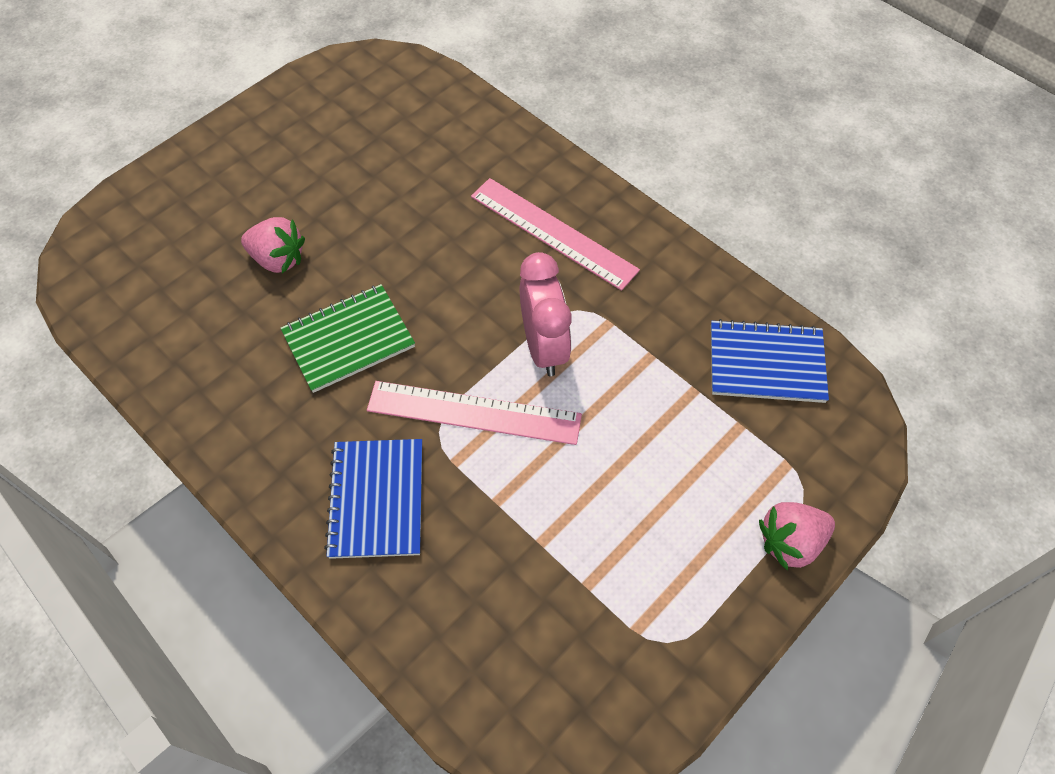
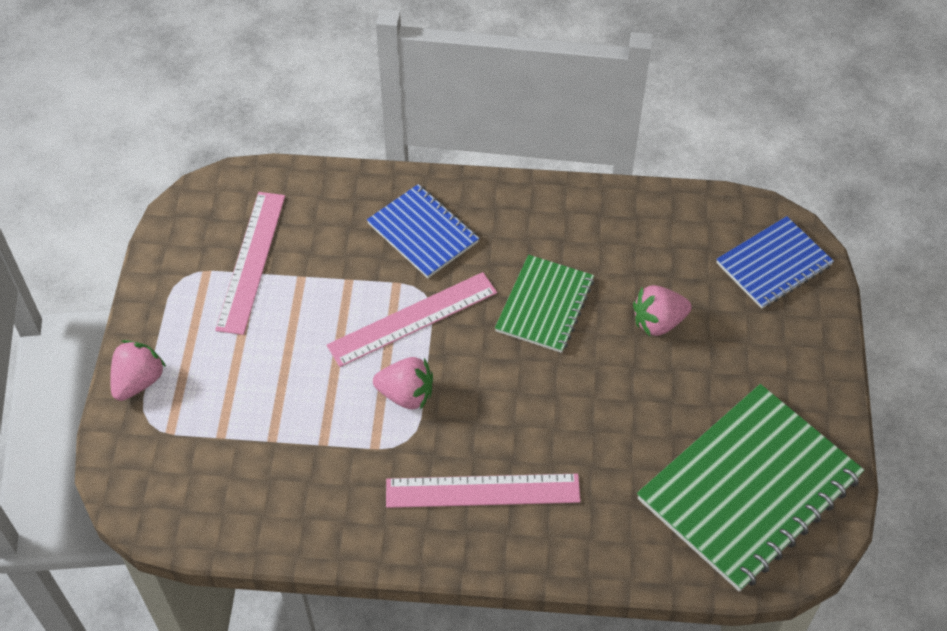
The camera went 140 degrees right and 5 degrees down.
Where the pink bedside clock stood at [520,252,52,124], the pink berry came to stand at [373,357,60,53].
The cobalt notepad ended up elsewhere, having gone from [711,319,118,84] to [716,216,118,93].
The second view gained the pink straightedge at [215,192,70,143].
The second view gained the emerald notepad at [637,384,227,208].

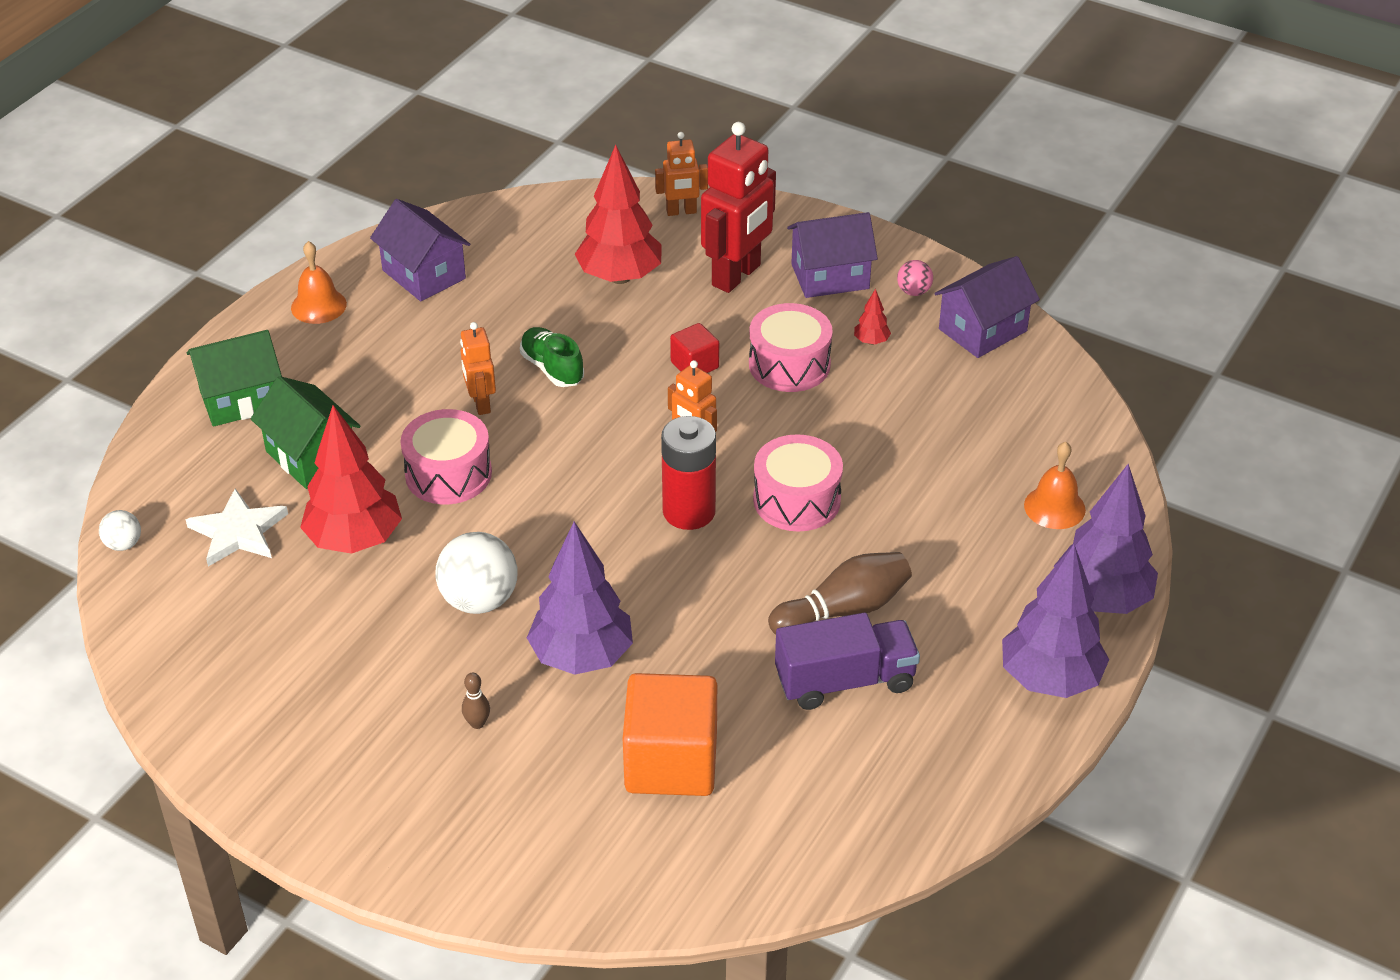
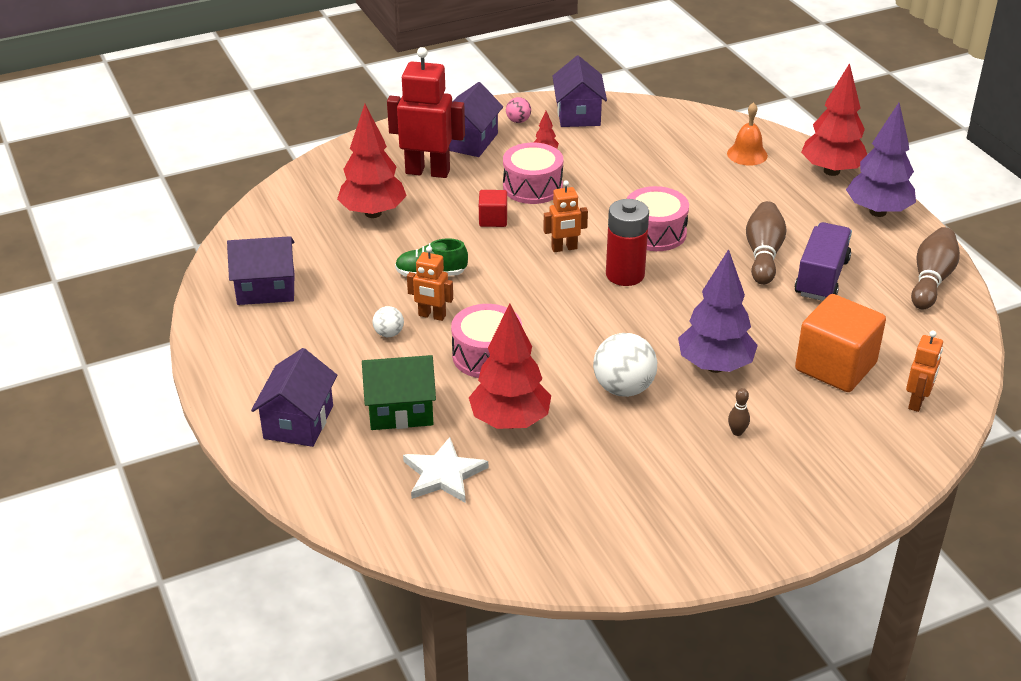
The camera went 55 degrees left and 5 degrees down.
The snow-white sphere ended up elsewhere, having gone from [99,510,42,41] to [373,306,31,31].
What was the emerald cottage at [187,330,95,97] turned into the violet cottage at [251,348,86,99].
The second view lost the orange-coloured school bell at [291,241,56,83].
The orange-coloured robot ended up elsewhere, having gone from [655,132,53,84] to [906,331,37,81].
The scarlet robot at [701,122,75,171] ended up facing another way, 60 degrees counterclockwise from before.
What was the violet fir tree at [1054,464,104,150] turned into the scarlet fir tree at [801,63,66,113].
The second view gained the brown tenpin at [911,227,49,82].

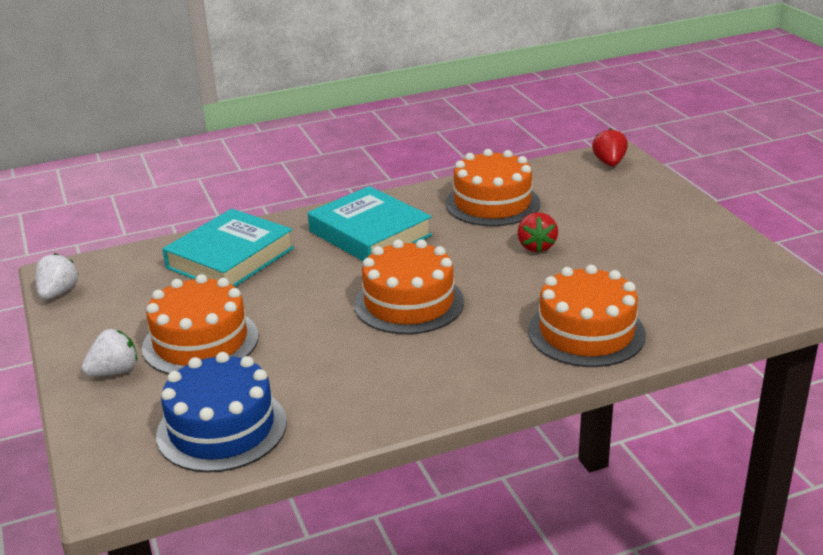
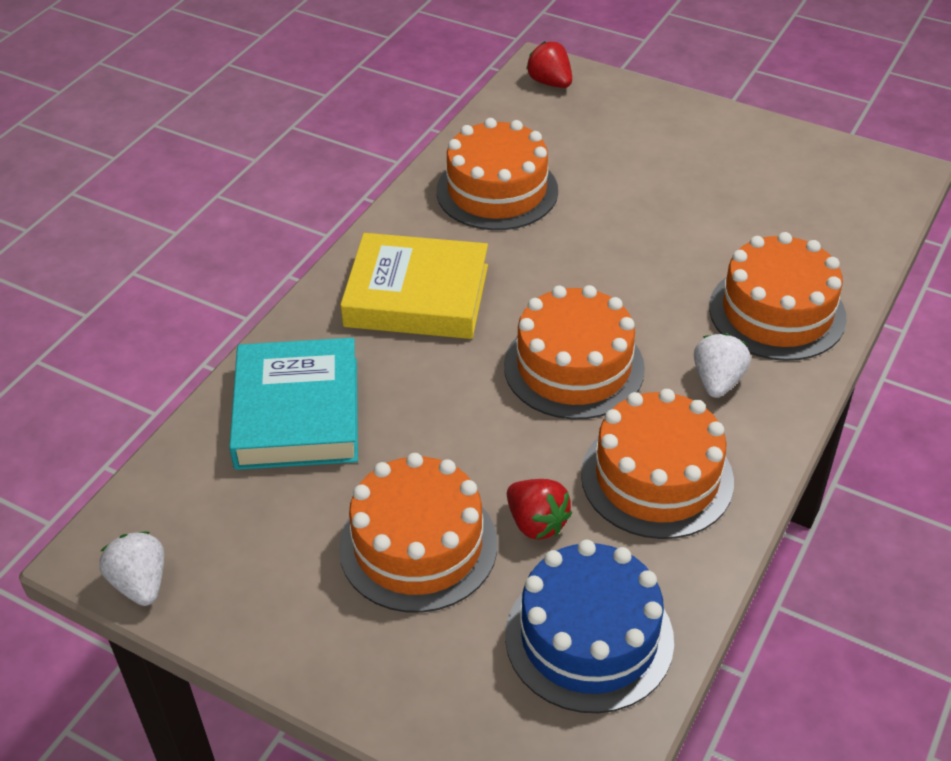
The camera went 40 degrees left and 15 degrees up.
The snow-white berry ended up elsewhere, having gone from [82,329,55,47] to [694,333,57,65].
What was the teal hardback at [308,186,124,75] turned into the bright yellow hardback at [340,233,148,106].
The scarlet berry ended up elsewhere, having gone from [517,212,41,40] to [507,479,65,61].
The second view gained the orange-coloured gateau at [581,389,153,150].

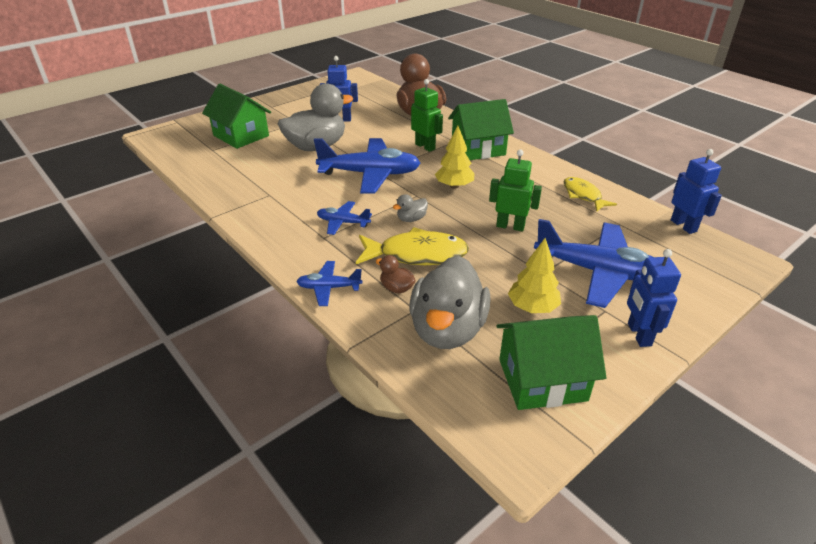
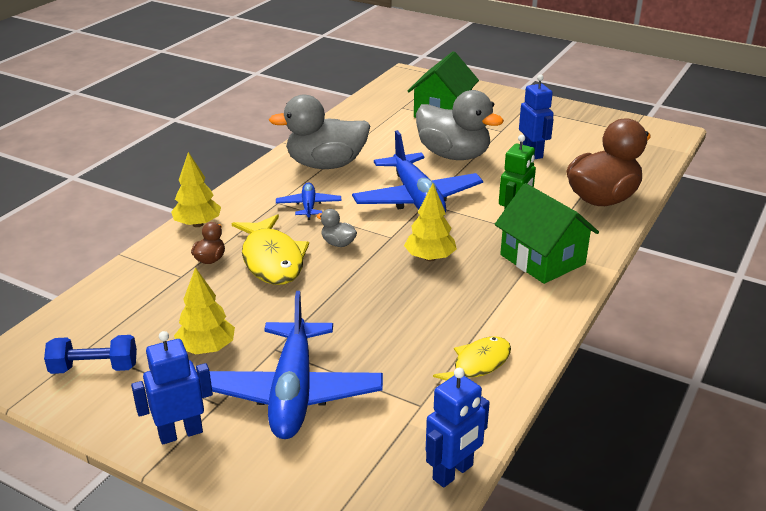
The camera went 70 degrees right and 5 degrees down.
Where the cobalt plane stood at [296,261,66,45], the bright yellow fir tree came to stand at [171,152,50,75].
The gray rubber duck ended up elsewhere, having gone from [409,256,82,93] to [269,94,101,75].
The second view lost the emerald robot at [489,150,53,81].
Where the emerald cottage stood at [496,315,110,95], the cobalt hand weight came to stand at [44,335,93,39].

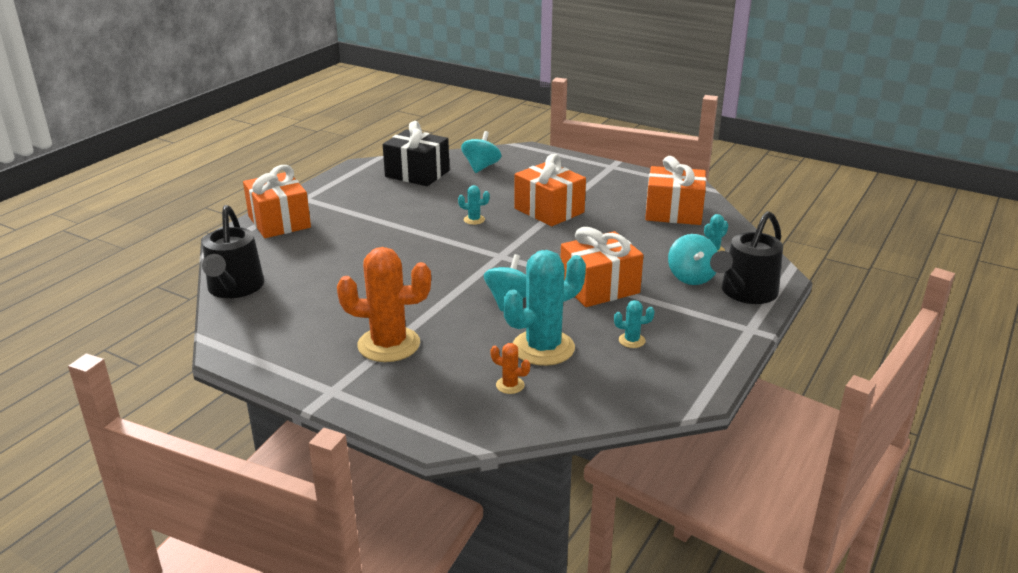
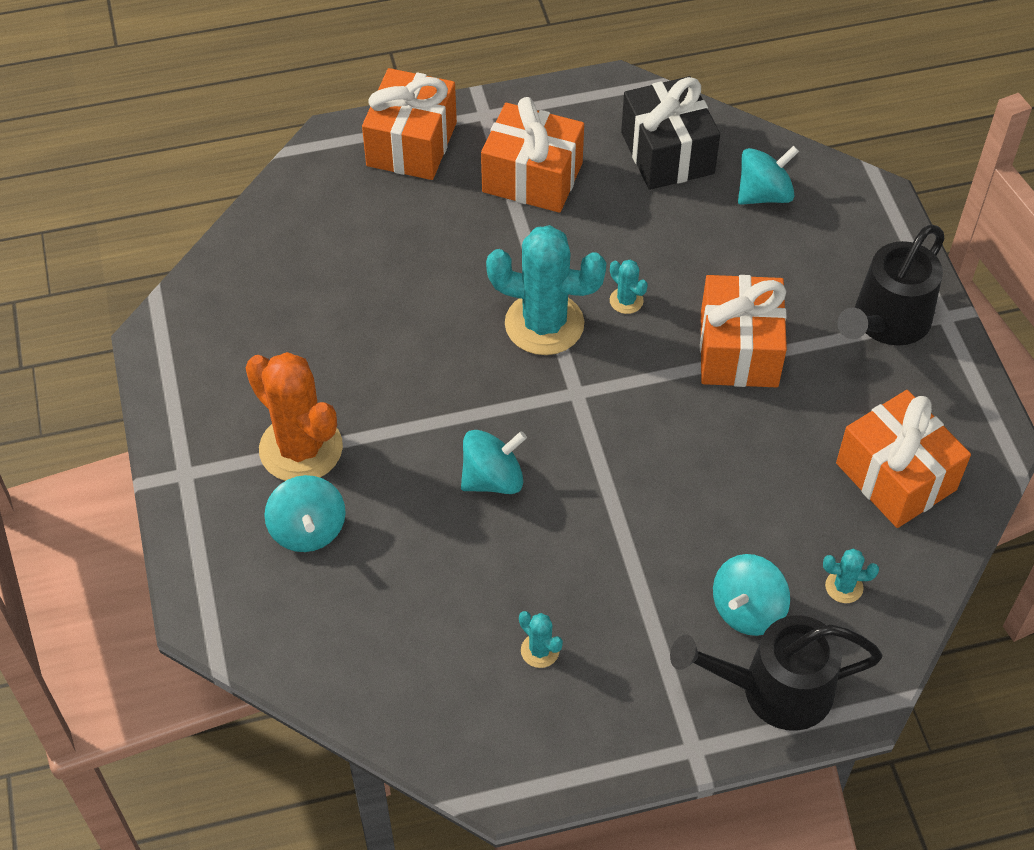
The camera went 45 degrees right and 25 degrees up.
The black watering can ended up elsewhere, having gone from [202,205,62,93] to [837,225,107,120].
The second view lost the orange-coloured prickly plant at [490,343,40,51].
The teal prickly plant ended up elsewhere, having gone from [503,250,83,116] to [486,225,120,130].
The orange-coloured wrapped gift ended up elsewhere, having gone from [560,227,84,80] to [481,97,103,116].
The second view gained the teal whirligig at [264,475,82,77].

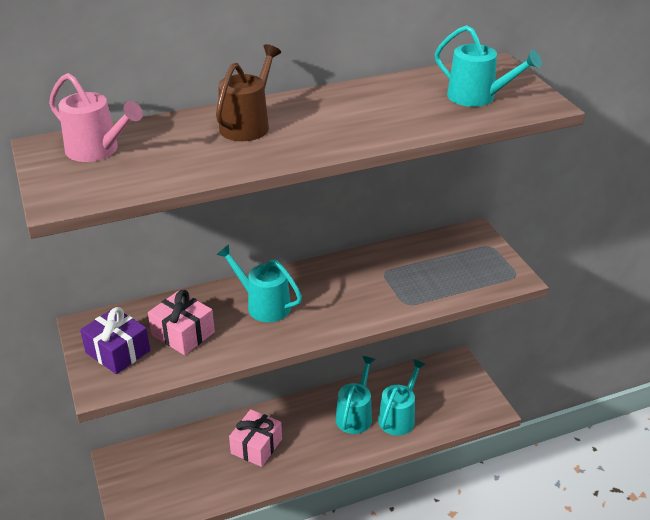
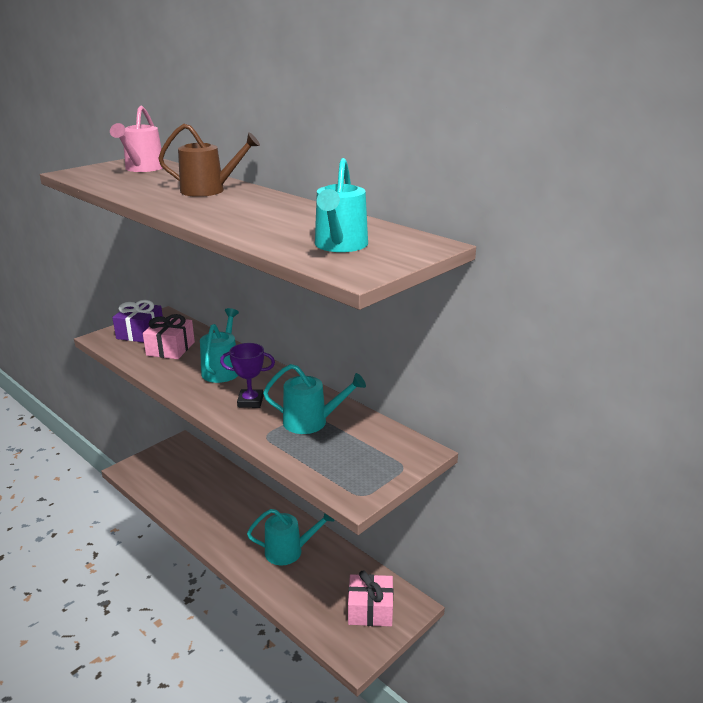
The camera went 65 degrees right and 10 degrees down.
The pink wrapped gift ended up elsewhere, having gone from [229,409,53,58] to [348,570,45,56].
The teal watering can ended up elsewhere, having gone from [378,359,48,77] to [263,364,103,70].
The second view gained the violet prize cup at [220,343,55,65].

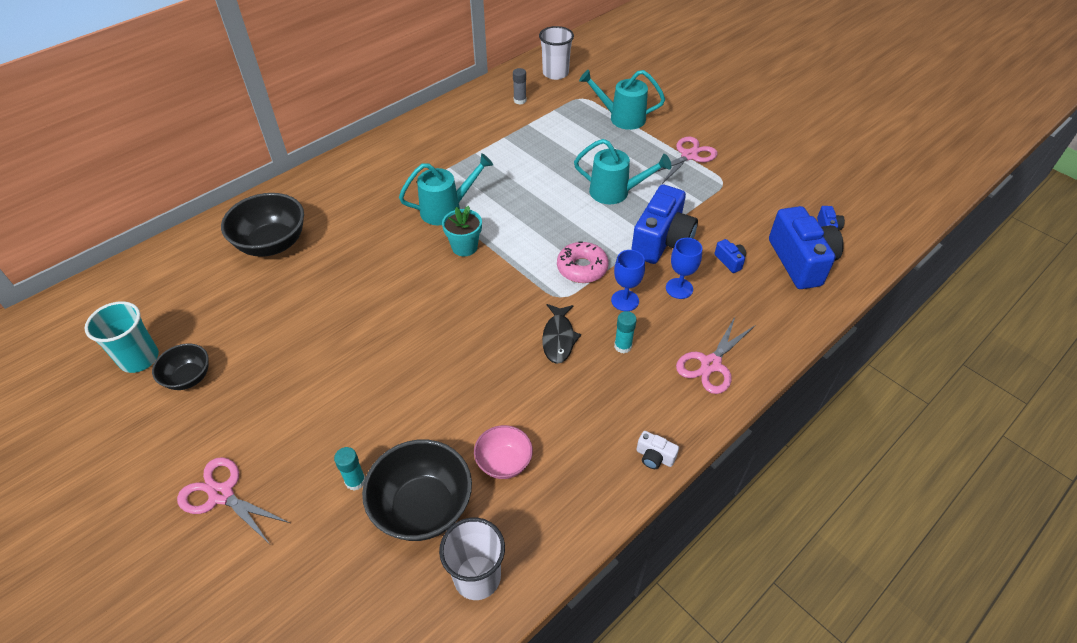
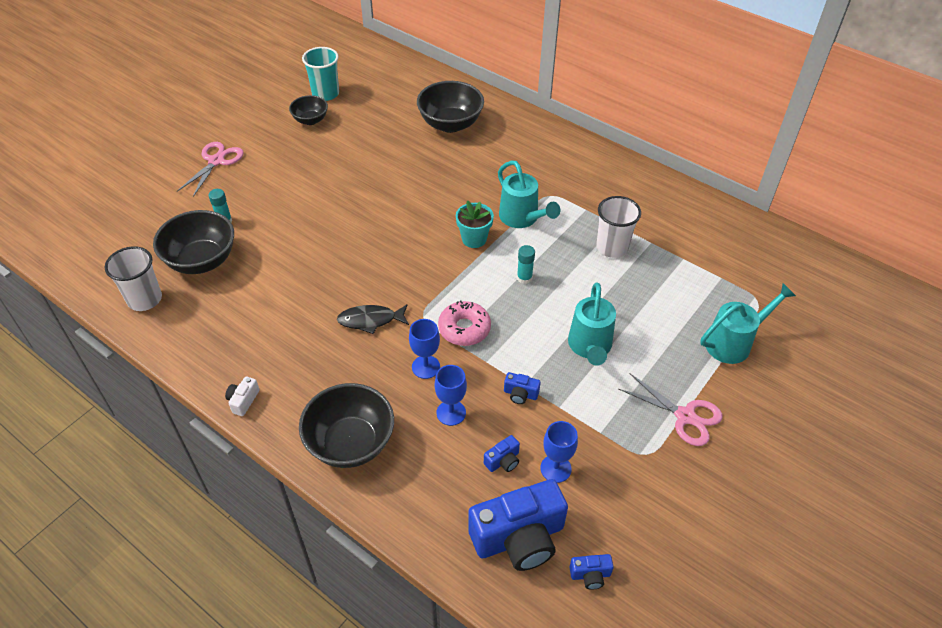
The camera went 80 degrees right and 0 degrees up.
The second view lost the pink bowl at [474,425,59,54].
The second view lost the gray stick of glue at [513,68,13,37].
The snow-white tumbler ended up elsewhere, having gone from [539,26,35,54] to [596,196,45,62].
The teal watering can at [579,70,86,60] ended up facing another way, 60 degrees clockwise from before.
The teal stick of glue ended up elsewhere, having gone from [614,311,23,43] to [517,245,18,39].
The size of the cobalt compact camera at [631,184,67,80] changed by a factor of 0.42.
Where the pink shears stood at [676,315,79,79], the black bowl came to stand at [299,383,95,85].
The second view gained the cobalt wine glass at [540,421,38,62].

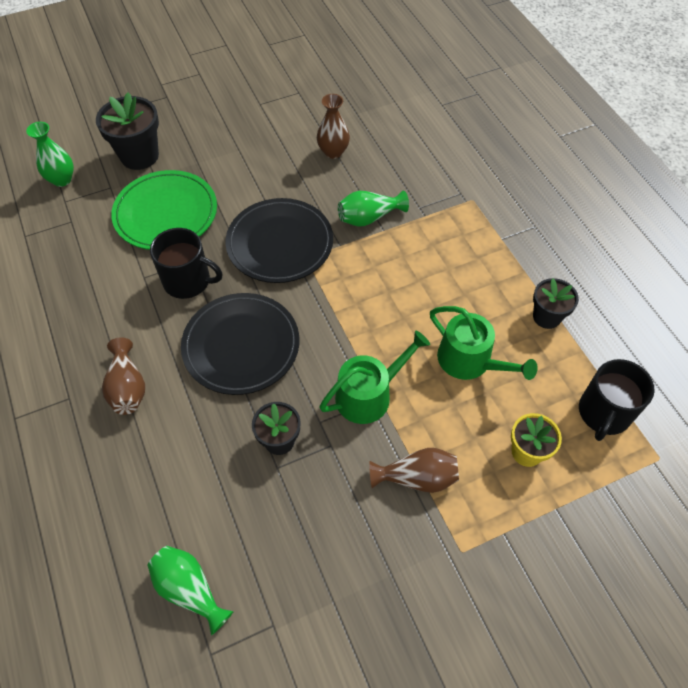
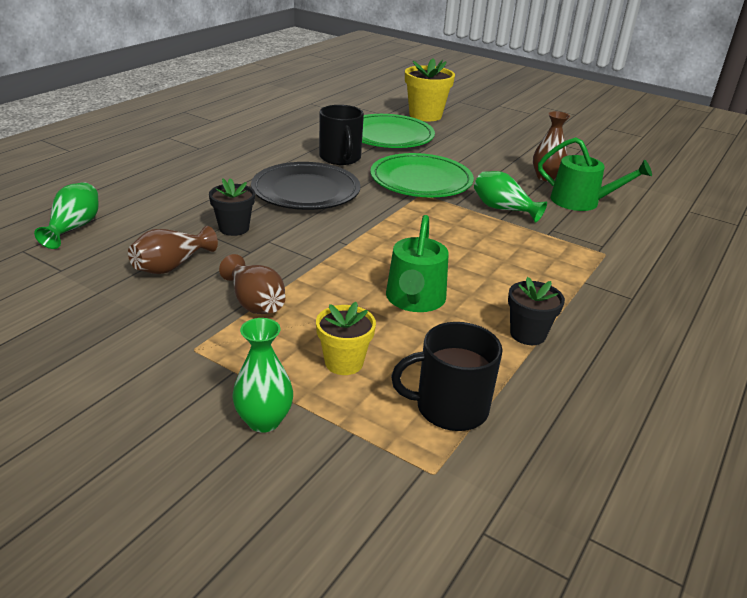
The camera went 55 degrees right and 25 degrees down.
The emerald flower vase ended up elsewhere, having gone from [26,122,48,65] to [232,318,61,115].
What was the black plant pot at [96,92,63,78] turned into the bright yellow plant pot at [405,58,50,63].
The brown flower vase ended up elsewhere, having gone from [102,337,43,78] to [128,226,90,48].
What was the black dinner plate at [225,198,108,85] turned into the emerald dinner plate at [370,153,104,44].
The emerald watering can ended up elsewhere, having gone from [319,331,111,93] to [538,137,114,74].

